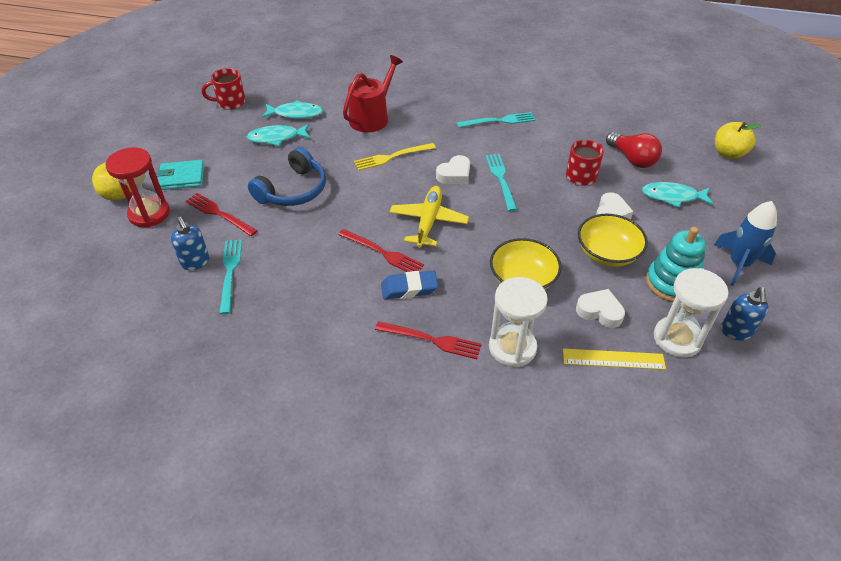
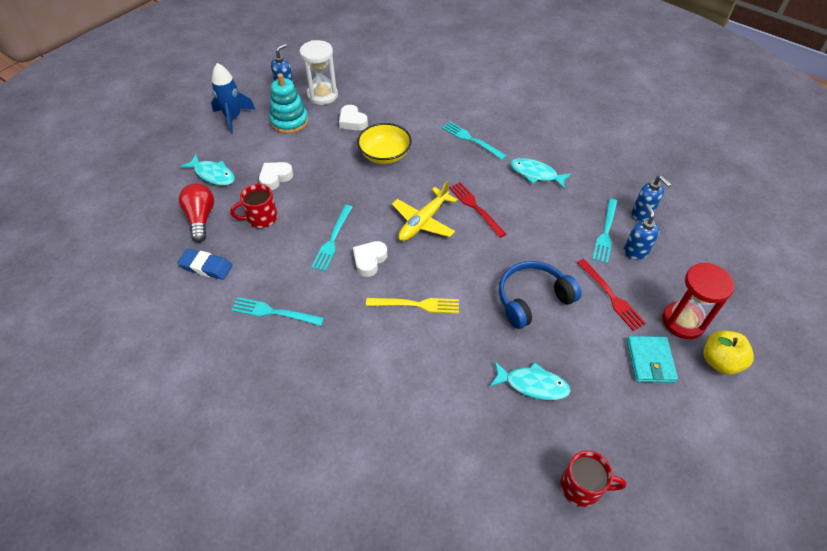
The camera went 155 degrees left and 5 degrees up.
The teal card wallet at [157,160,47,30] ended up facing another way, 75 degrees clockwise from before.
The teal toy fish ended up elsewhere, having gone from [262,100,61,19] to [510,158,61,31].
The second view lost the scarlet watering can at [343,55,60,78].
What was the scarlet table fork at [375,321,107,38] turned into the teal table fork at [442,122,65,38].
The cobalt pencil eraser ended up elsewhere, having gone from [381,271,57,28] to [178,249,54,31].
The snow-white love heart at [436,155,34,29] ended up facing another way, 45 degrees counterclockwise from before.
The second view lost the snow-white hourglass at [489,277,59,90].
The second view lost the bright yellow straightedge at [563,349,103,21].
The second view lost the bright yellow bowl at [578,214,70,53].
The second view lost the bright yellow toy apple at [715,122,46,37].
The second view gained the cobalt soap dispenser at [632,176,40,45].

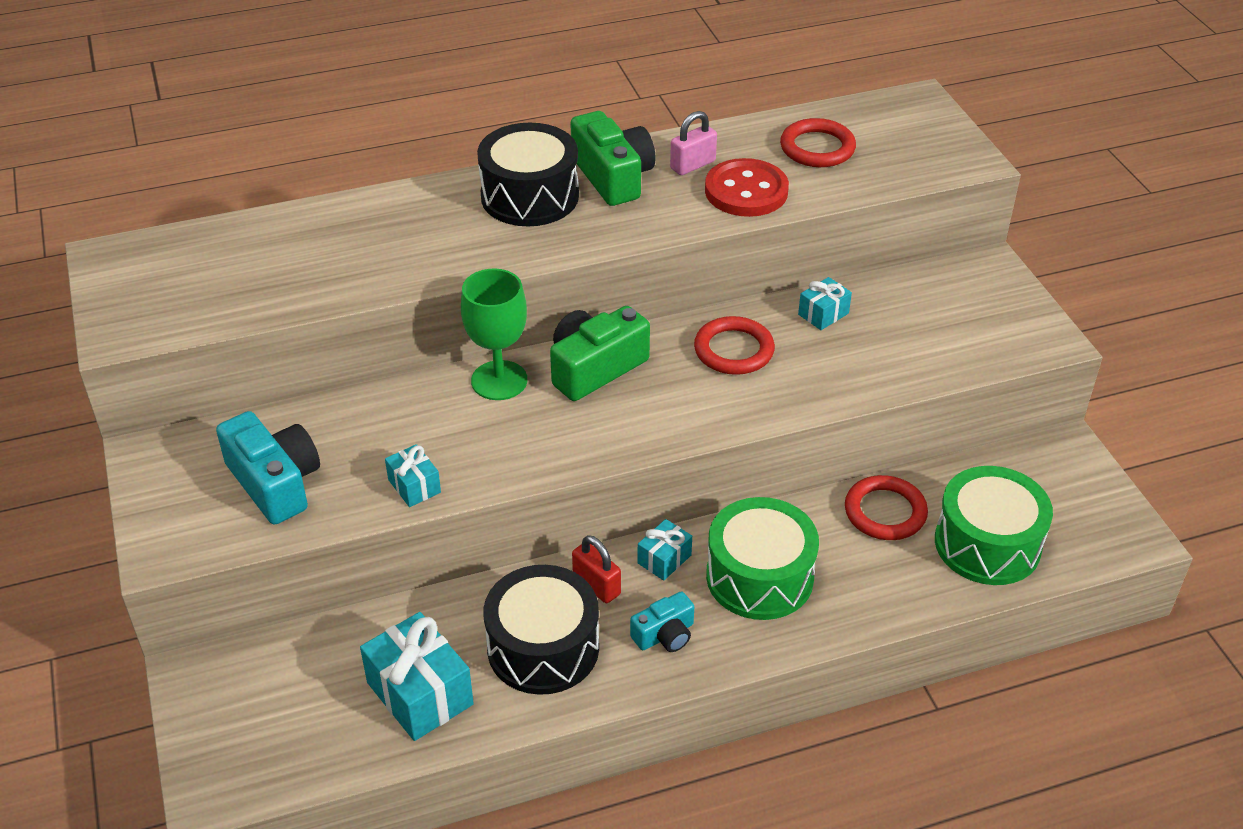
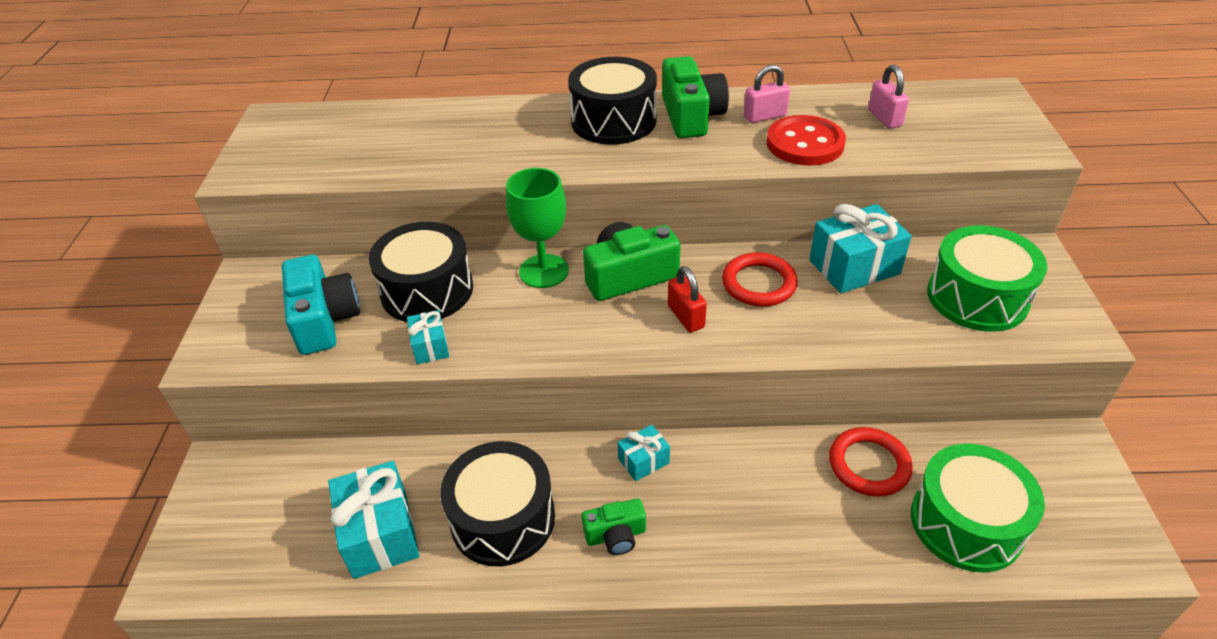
The camera went 20 degrees right and 0 degrees up.
The scarlet lock ended up elsewhere, having gone from [572,535,49,68] to [668,266,39,67].
What was the teal compact camera at [630,592,64,60] turned into the emerald compact camera at [582,499,64,56].
The emerald toy drum ended up elsewhere, having gone from [706,497,113,123] to [927,225,120,107].
Where the scarlet hoop stood at [780,118,76,49], the pink lock came to stand at [868,65,41,64].
The size of the teal wrapped gift at [798,277,54,53] changed by a factor of 1.87.
The second view gained the black toy drum at [369,222,104,100].

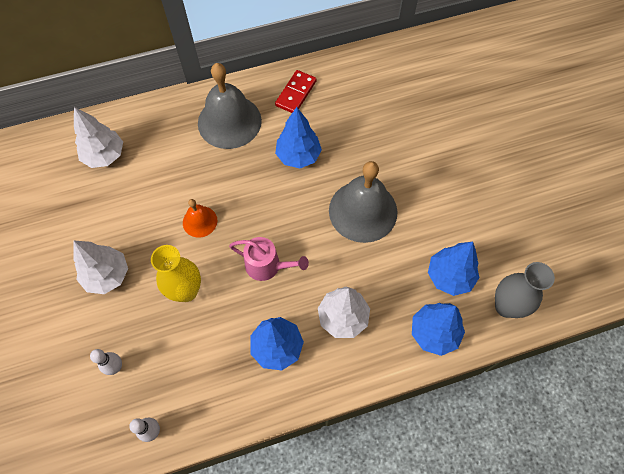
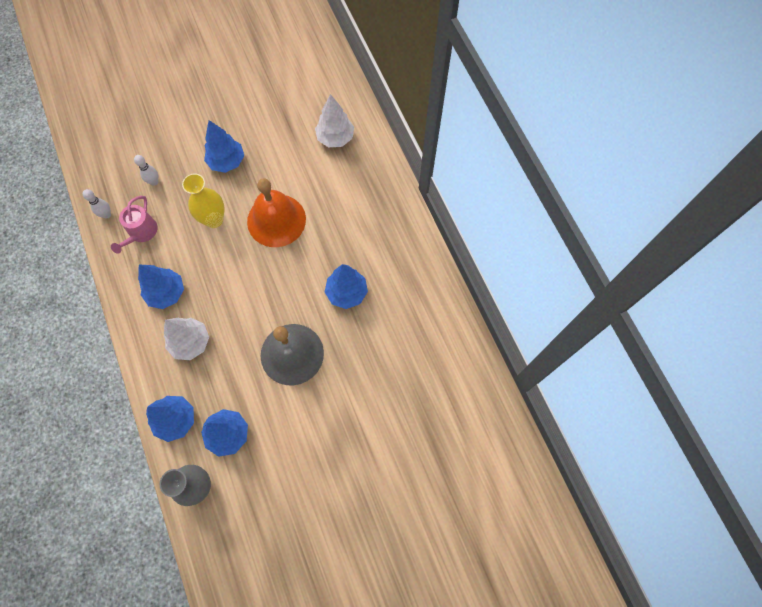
The camera went 85 degrees right and 5 degrees up.
What was the snow-white fir tree at [73,240,55,54] turned into the cobalt fir tree at [204,120,40,53].
The size of the orange-coloured school bell at [183,199,34,39] changed by a factor of 1.99.
The second view lost the gray school bell at [198,63,64,86].
The pink watering can ended up elsewhere, having gone from [229,237,80,44] to [111,196,47,58].
The second view lost the scarlet domino at [275,70,42,43].

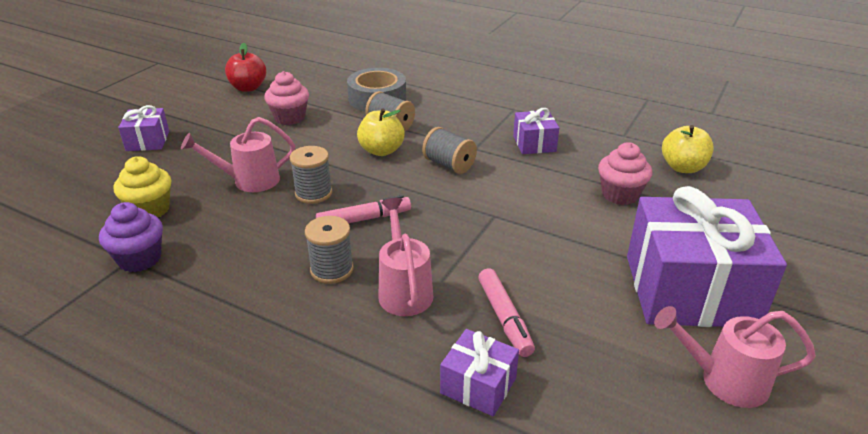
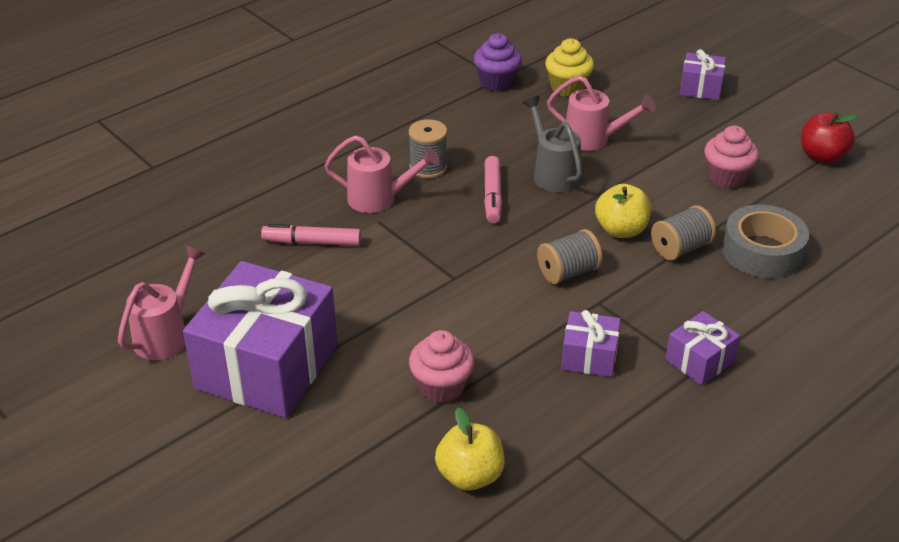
The camera went 110 degrees right and 5 degrees up.
The pink watering can at [181,117,114,75] ended up facing another way, 105 degrees clockwise from before.
Where the gray spool stood at [290,146,42,58], the gray watering can came to stand at [522,96,60,97].
The violet wrapped gift ended up elsewhere, having gone from [440,329,79,87] to [665,311,75,74].

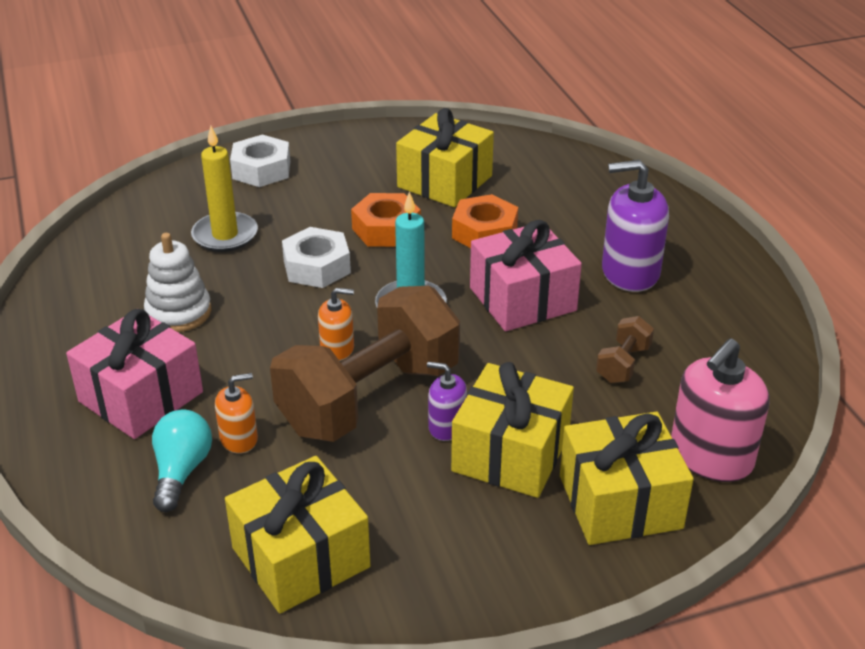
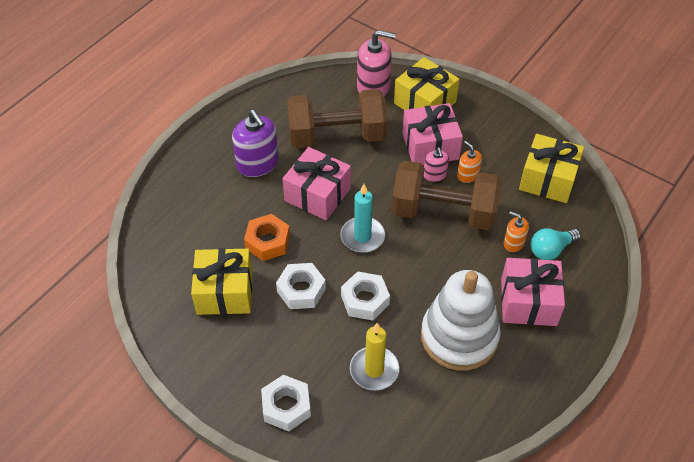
The camera went 125 degrees left and 15 degrees up.
The size of the snow-white ring stacker at [144,233,67,99] changed by a factor of 1.77.
The orange-coloured soap dispenser ended up elsewhere, having gone from [318,288,36,73] to [457,141,25,42].
What was the orange-coloured nut at [351,193,70,54] turned into the snow-white nut at [276,263,50,46].
What was the violet soap dispenser at [427,362,40,79] turned into the pink soap dispenser at [424,147,25,35].
What was the bright yellow wrapped gift at [451,362,123,136] turned into the pink wrapped gift at [402,103,61,62].
The size of the brown hand weight at [596,316,58,67] changed by a factor of 2.44.

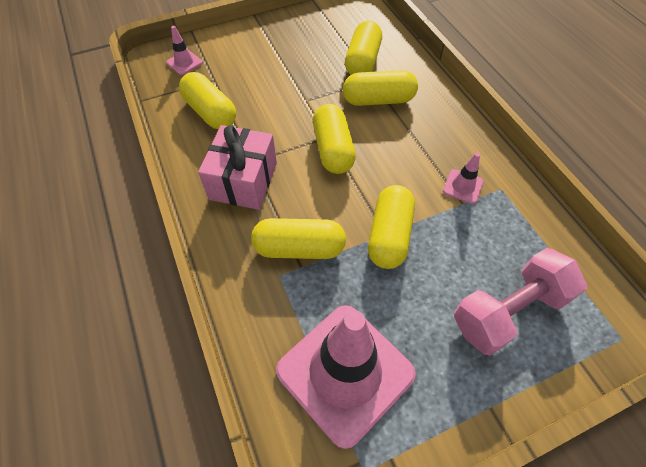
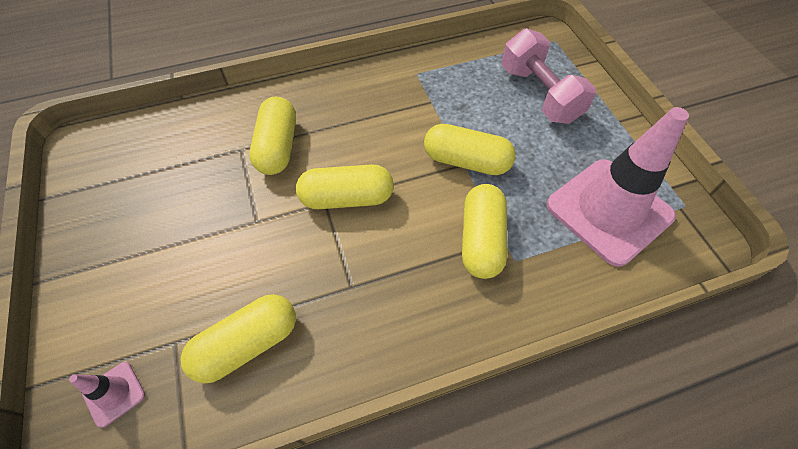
The camera went 85 degrees left and 0 degrees up.
The second view lost the pink wrapped gift at [198,125,79,85].
The second view lost the bright yellow capsule at [345,21,37,54].
The second view lost the pink traffic cone at [443,153,40,51].

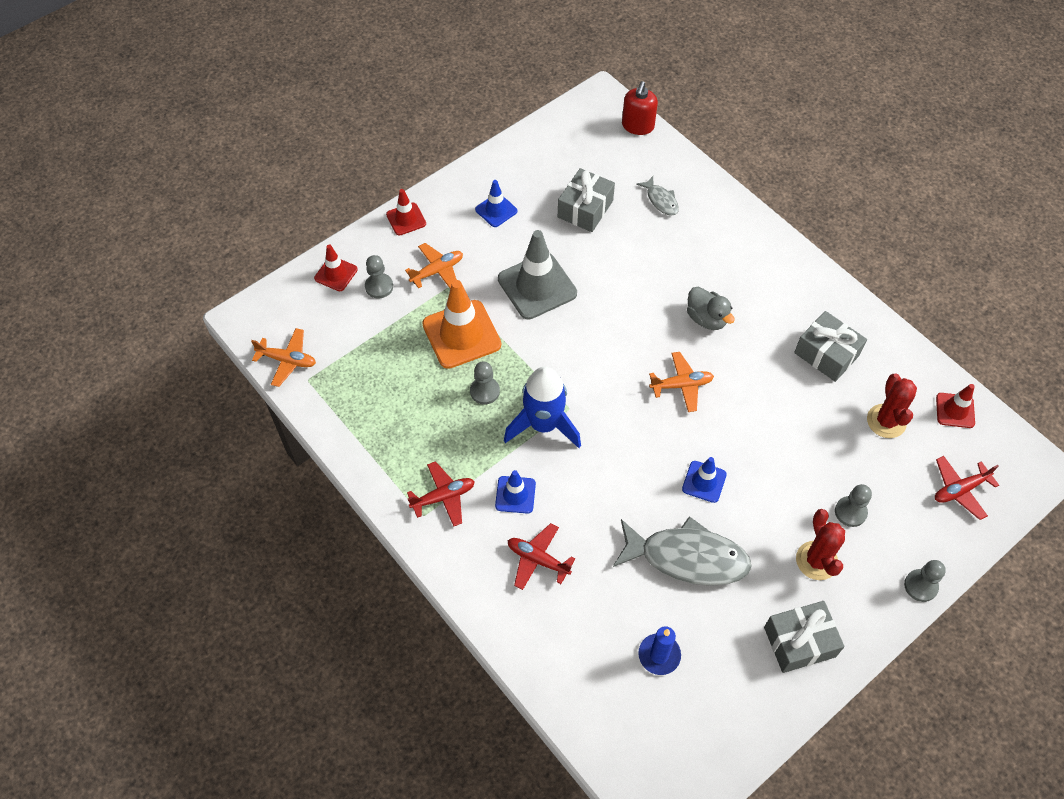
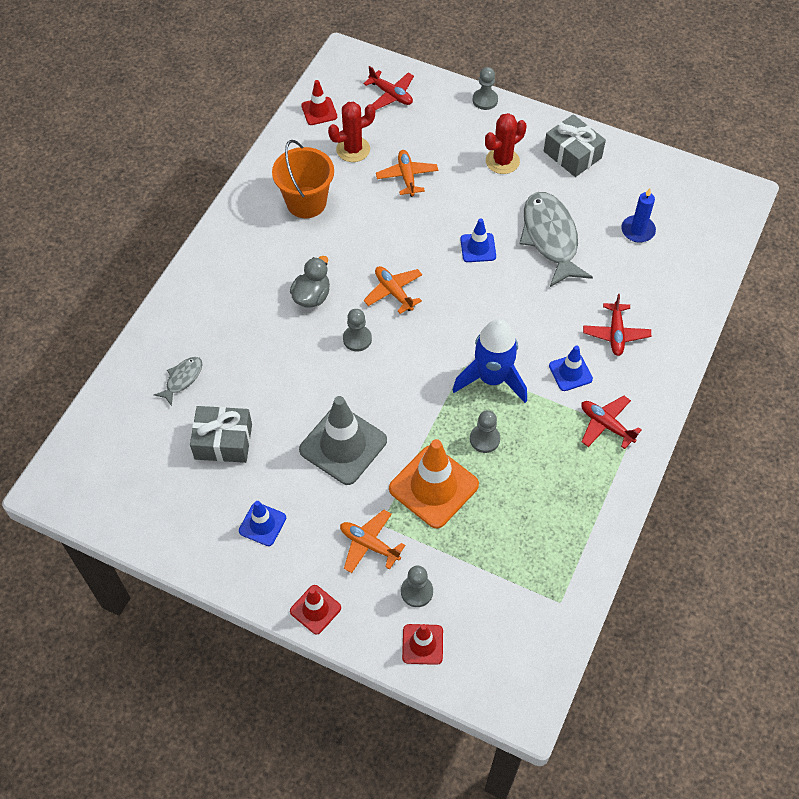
The camera went 115 degrees left and 0 degrees up.
The orange-coloured plane ended up elsewhere, having gone from [251,328,65,59] to [376,150,62,47].
The second view lost the scarlet soap dispenser at [622,81,36,54].
Where the gray wrapped gift stood at [794,311,73,71], the orange-coloured bucket came to stand at [272,140,62,78].
The gray game pawn ended up elsewhere, having gone from [835,484,37,43] to [343,309,29,42].

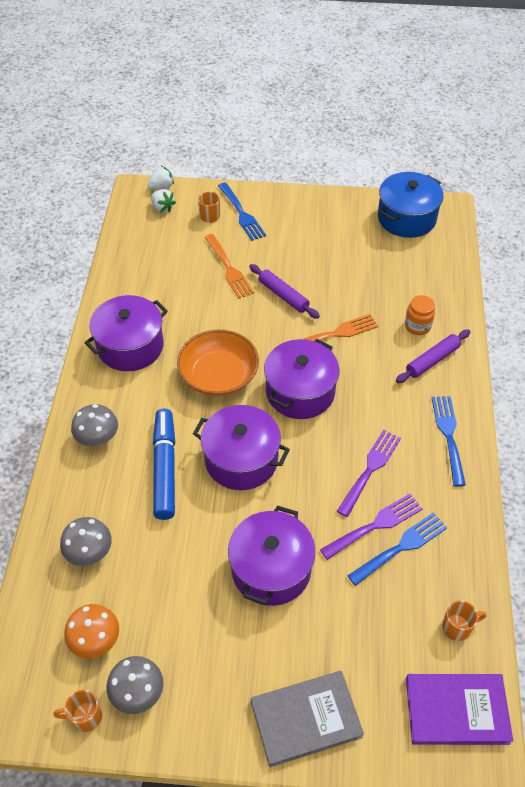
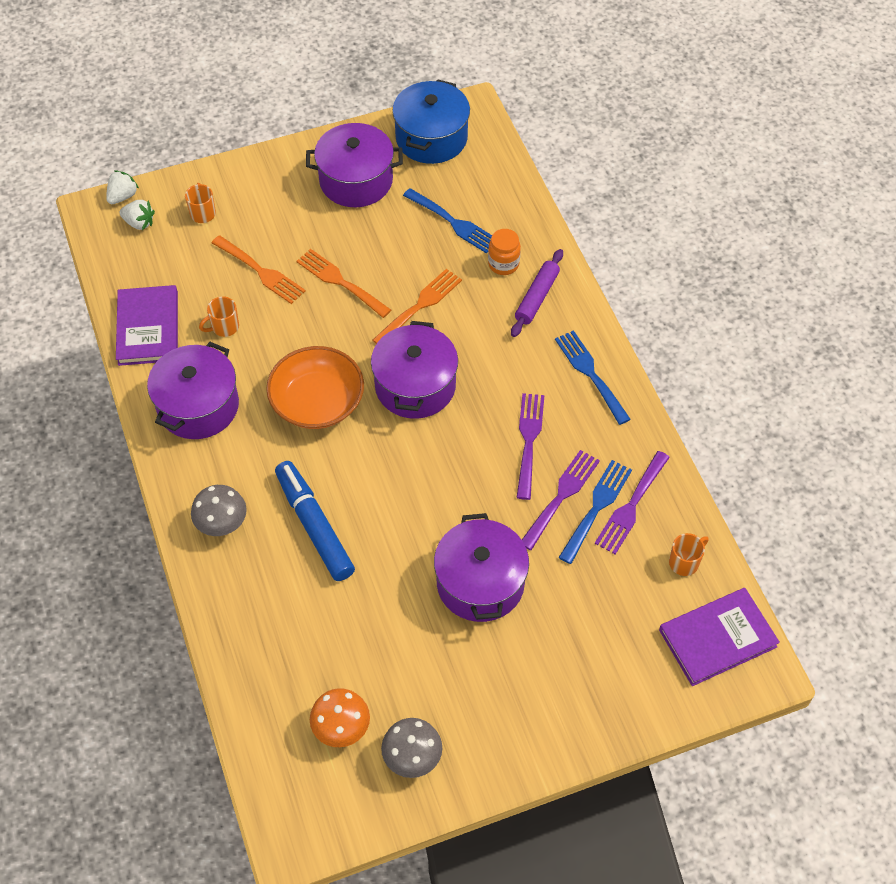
The camera went 25 degrees left and 5 degrees up.
The orange-coloured tea mug ended up elsewhere, having gone from [53,690,49,42] to [199,296,40,41].
The second view lost the gray fungus at [60,517,52,49].
The violet pot ended up elsewhere, having gone from [193,405,97,85] to [306,123,97,84].
The cobalt table fork ended up elsewhere, having gone from [218,182,48,59] to [403,188,89,66].
Where the violet dough roller stood at [249,264,71,55], the orange-coloured table fork came to stand at [296,249,95,69].
The second view lost the gray hardback at [251,671,113,96].
The second view gained the violet hardback at [116,285,62,81].
The second view gained the violet table fork at [595,451,75,103].

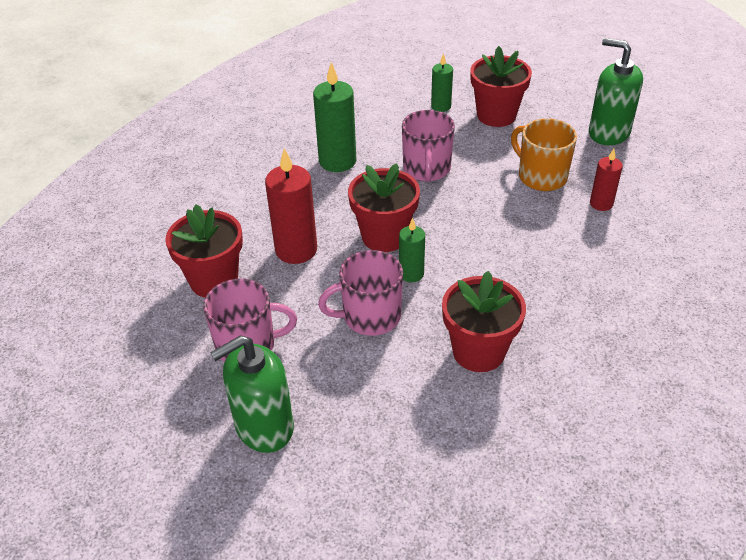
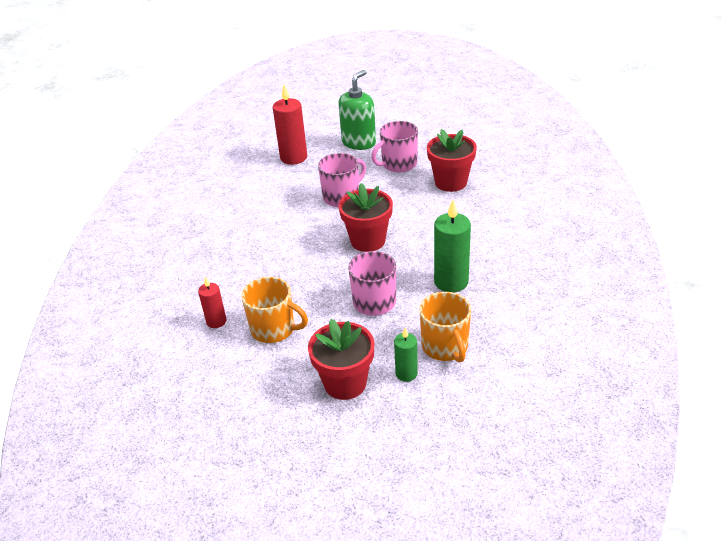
The camera went 155 degrees right and 5 degrees down.
The scarlet candle ended up elsewhere, having gone from [265,148,52,116] to [273,84,34,81].
The second view lost the emerald candle at [399,218,26,64].
The second view lost the scarlet plant pot at [442,271,84,101].
The second view lost the emerald soap dispenser at [589,38,54,107].
The second view gained the orange-coloured tea mug at [419,292,52,71].

